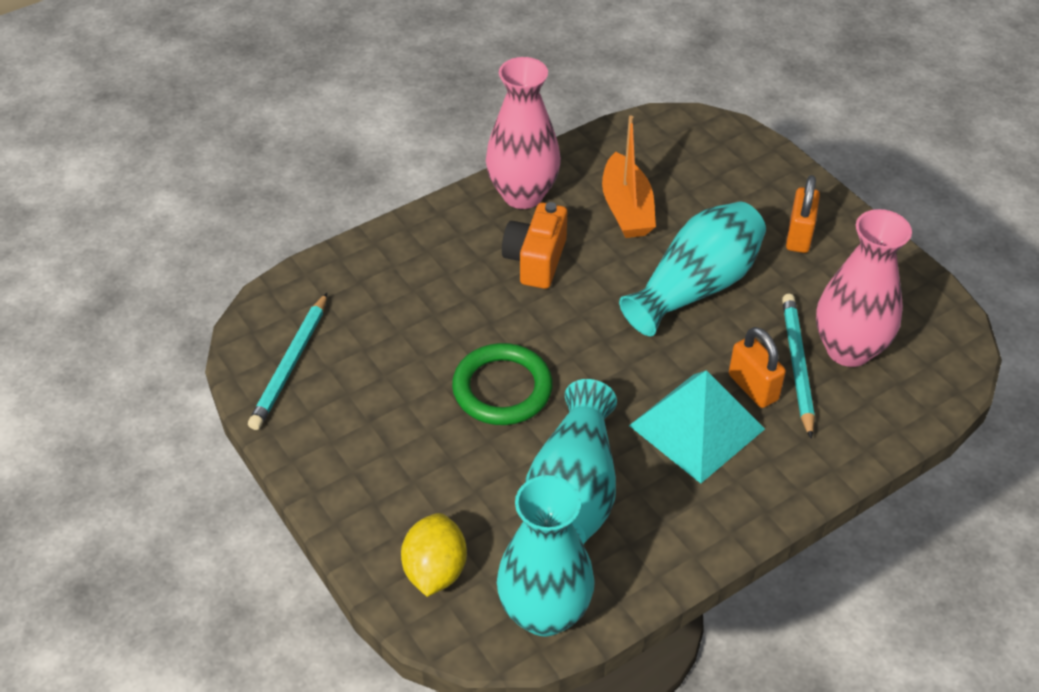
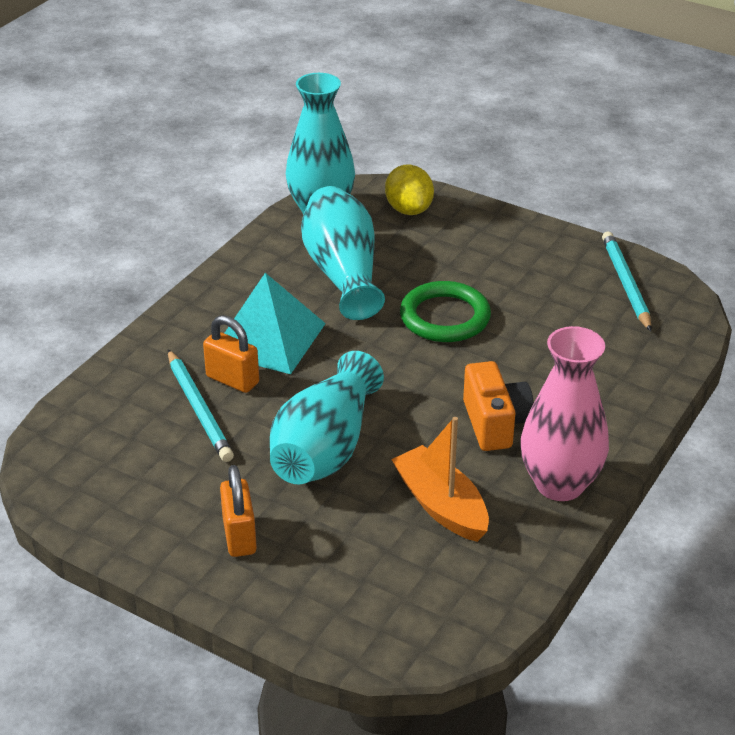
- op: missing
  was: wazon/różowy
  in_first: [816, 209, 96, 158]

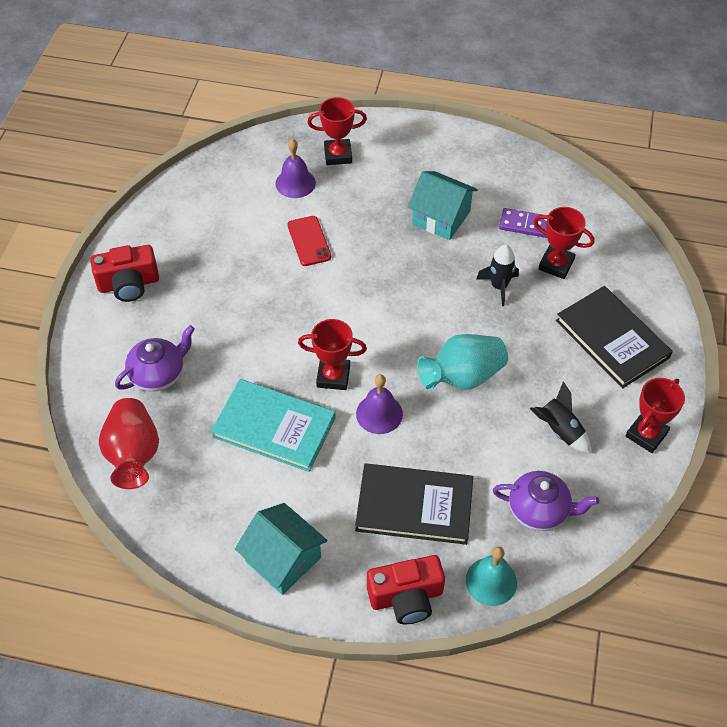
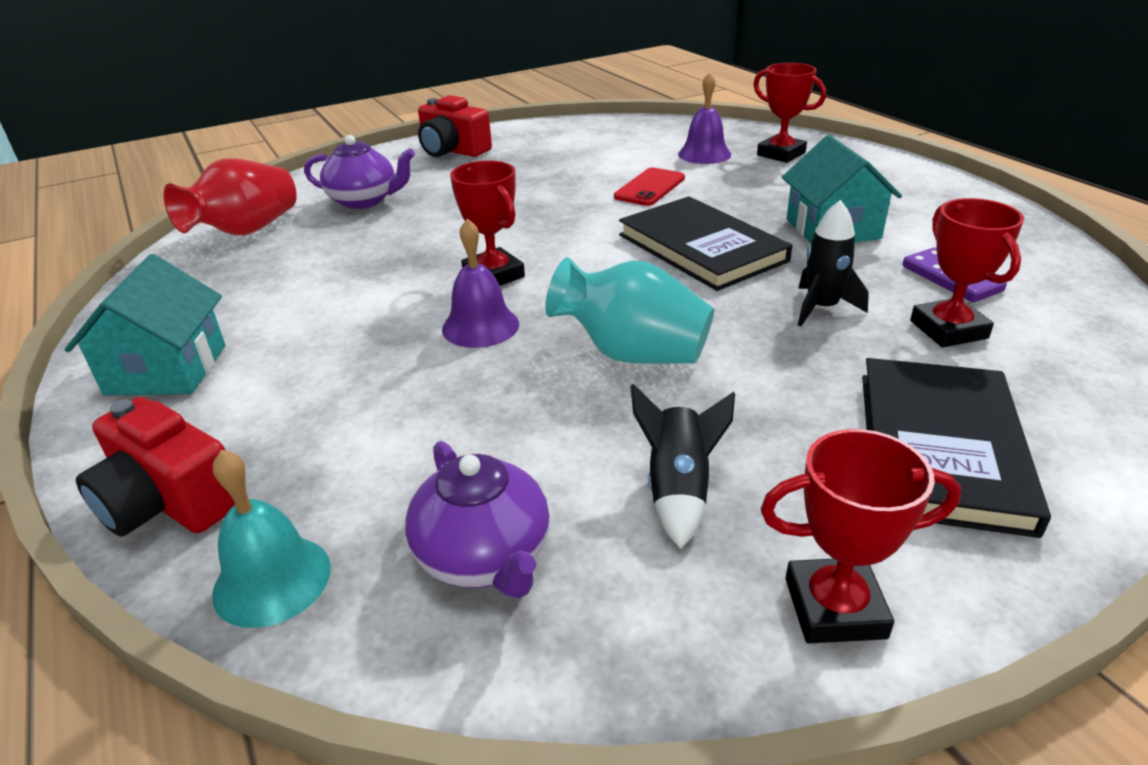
- op: missing
  was: książka/turkusowy
  in_first: [211, 379, 124, 93]
- op: relocated
  was: książka/czarny
  in_first: [355, 463, 118, 82]
  in_second: [619, 196, 174, 95]

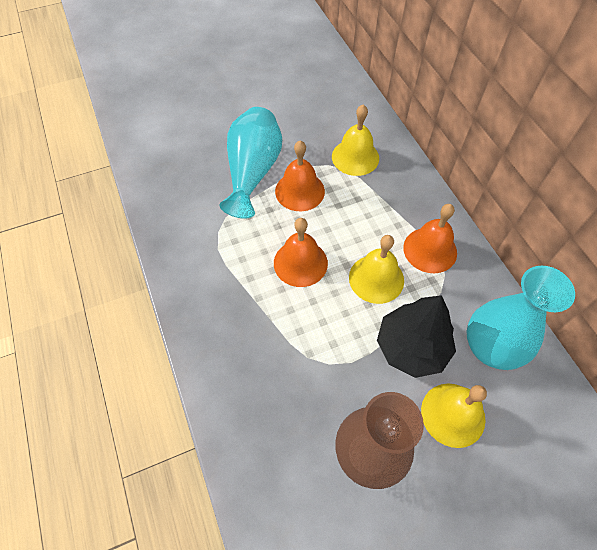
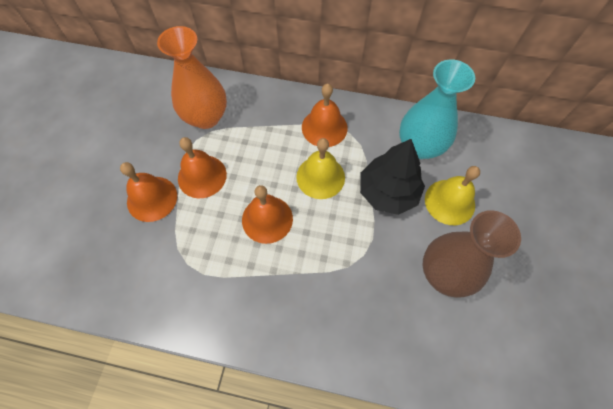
- op: exchanged
  was: wazon/turkusowy
  now: dzwonek/pomarańczowy
  in_first: [219, 107, 63, 112]
  in_second: [120, 162, 57, 60]
- op: exchanged
  was: dzwonek/żółty
  now: wazon/pomarańczowy
  in_first: [332, 104, 47, 72]
  in_second: [157, 26, 70, 103]

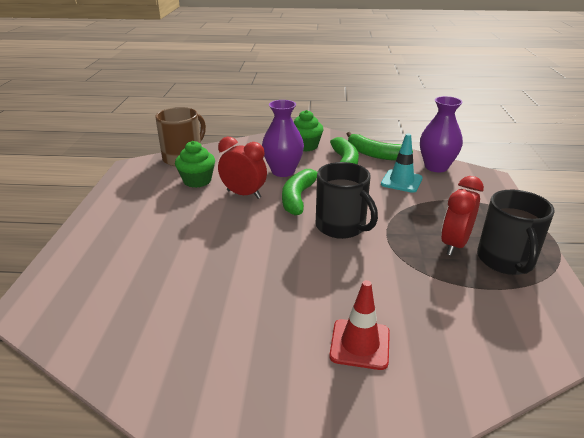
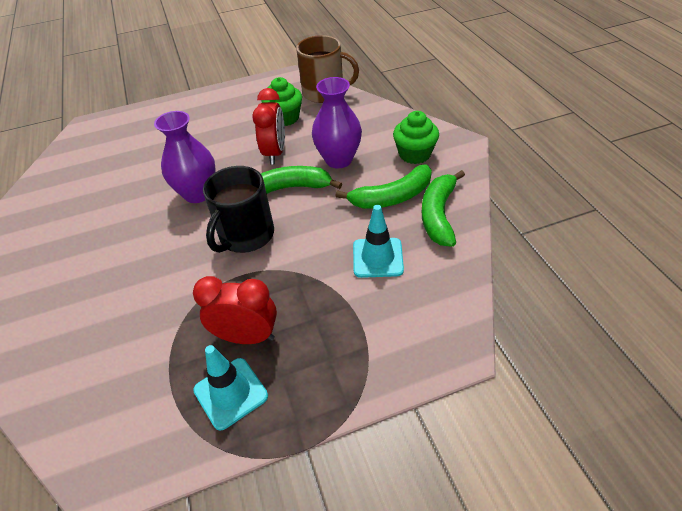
- op: missing
  was: pachołek/czerwony
  in_first: [329, 280, 61, 90]
- op: relocated
  was: wazon/fioletowy
  in_first: [420, 96, 43, 76]
  in_second: [154, 111, 62, 92]
- op: exchanged
  was: kubek/czarny
  now: pachołek/turkusowy
  in_first: [477, 190, 78, 85]
  in_second: [193, 345, 75, 86]

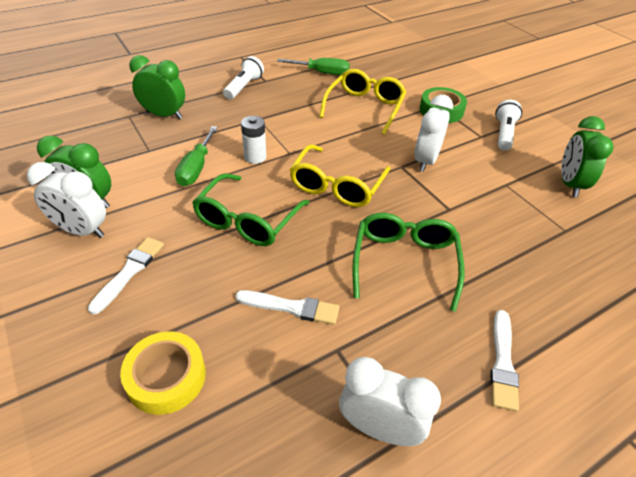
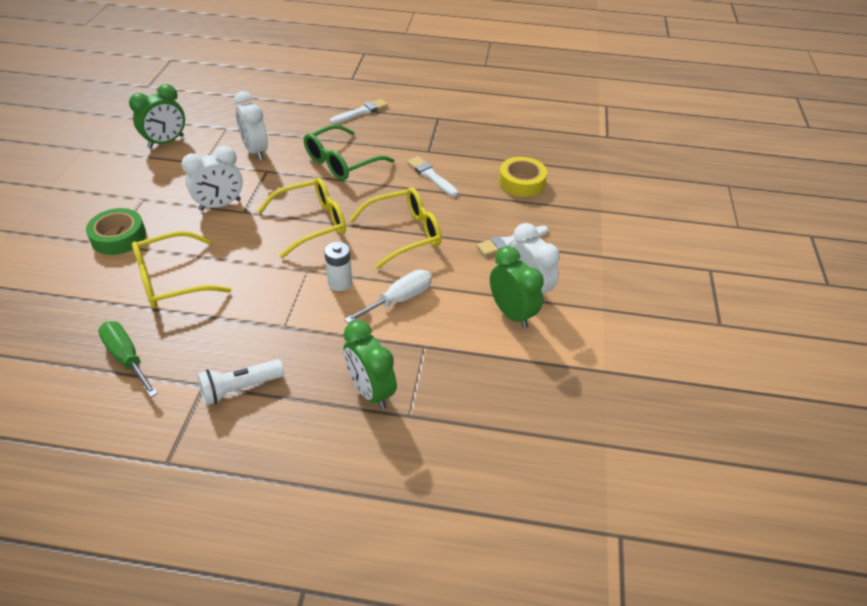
- op: missing
  was: latarka/biały
  in_first: [495, 100, 27, 51]
- op: relocated
  was: budzik/biały
  in_first: [339, 357, 102, 89]
  in_second: [233, 91, 35, 69]
- op: colour
  was: śrubokręt/zielony
  now: śrubokręt/biały
  in_first: [175, 126, 43, 60]
  in_second: [344, 270, 88, 54]
- op: colour
  was: okulary/zielony
  now: okulary/żółty
  in_first: [192, 173, 117, 73]
  in_second: [349, 187, 93, 82]

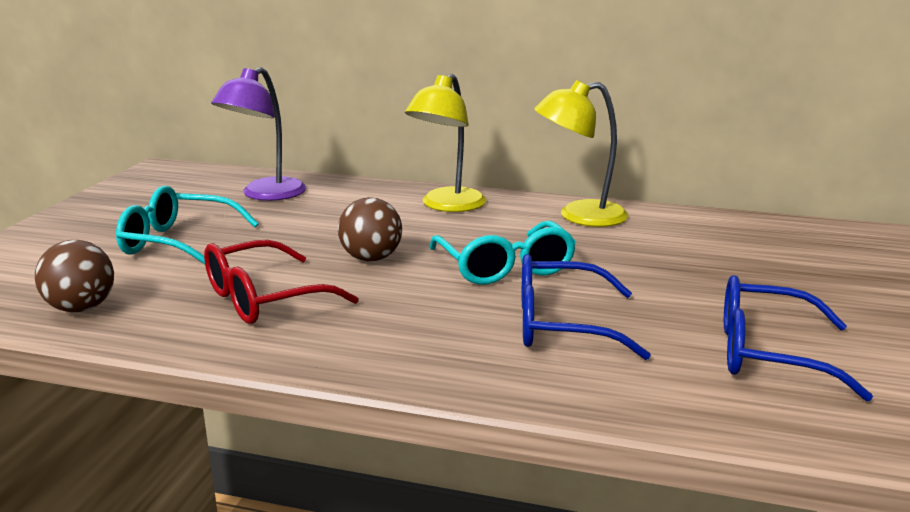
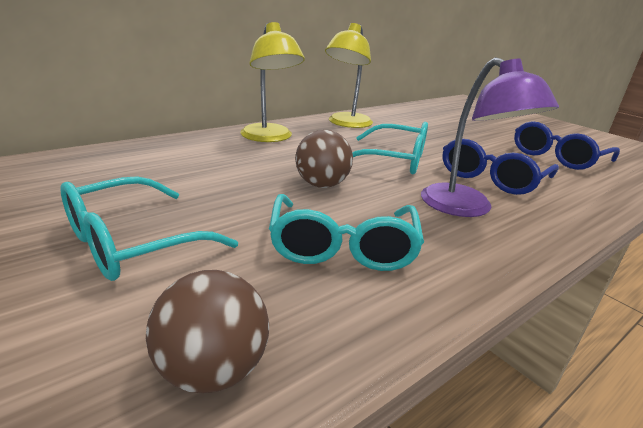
- op: relocated
  was: lampka/fioletowy
  in_first: [211, 67, 95, 134]
  in_second: [421, 57, 138, 160]
- op: colour
  was: okulary/czerwony
  now: okulary/turkusowy
  in_first: [204, 240, 155, 84]
  in_second: [269, 194, 155, 77]

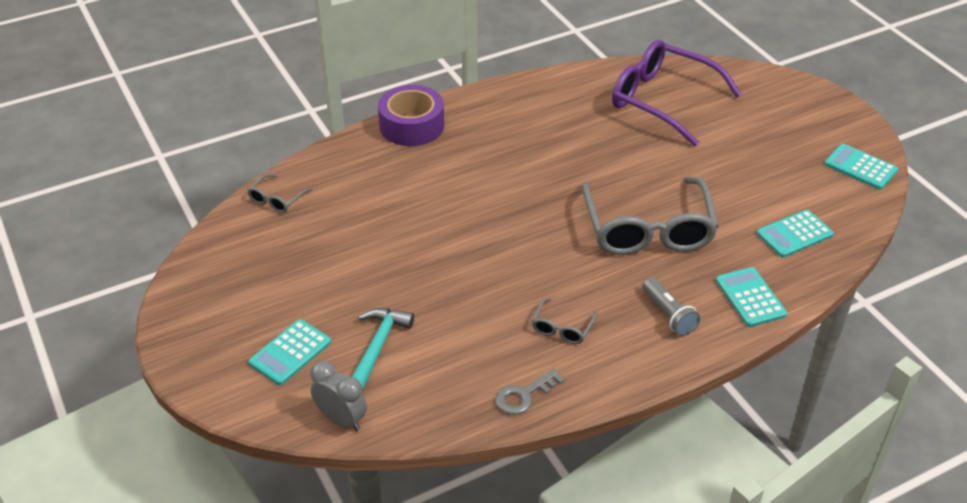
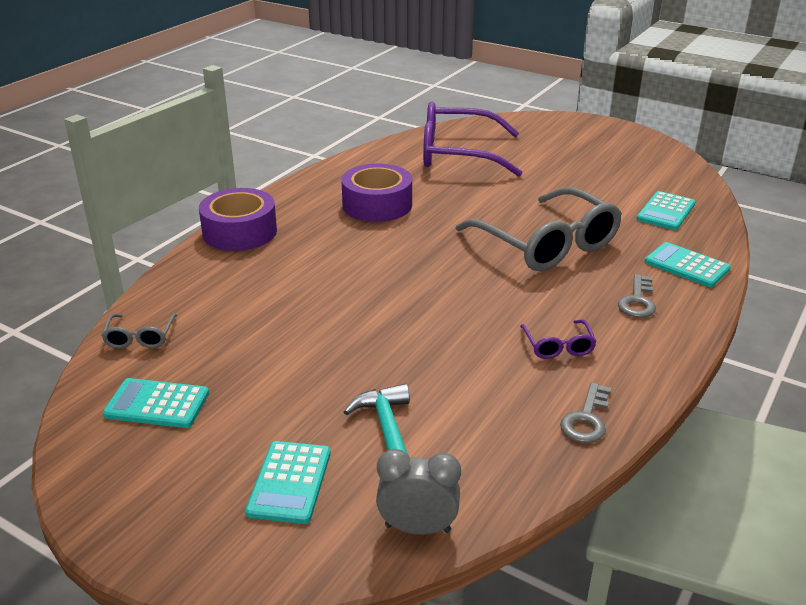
- op: appeared
  now: taśma klejąca/fioletowy
  in_second: [341, 163, 71, 59]
- op: relocated
  was: kalkulator/turkusowy
  in_first: [824, 144, 74, 46]
  in_second: [103, 378, 106, 50]
- op: exchanged
  was: latarka/szary
  now: klucz/szary
  in_first: [642, 277, 58, 59]
  in_second: [618, 274, 38, 44]
- op: colour
  was: okulary/szary
  now: okulary/fioletowy
  in_first: [532, 298, 65, 46]
  in_second: [520, 320, 77, 39]

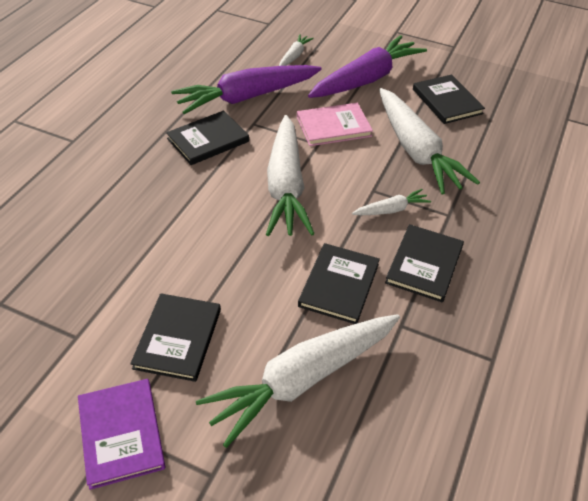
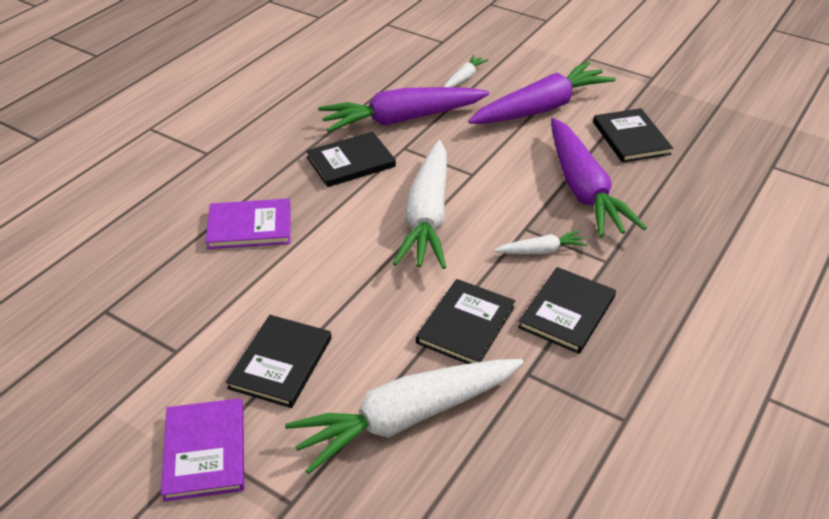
- op: missing
  was: książka/różowy
  in_first: [297, 103, 76, 43]
- op: appeared
  now: książka/fioletowy
  in_second: [206, 199, 84, 50]
- op: colour
  was: marchewka/biały
  now: marchewka/fioletowy
  in_first: [379, 88, 101, 106]
  in_second: [551, 118, 96, 120]

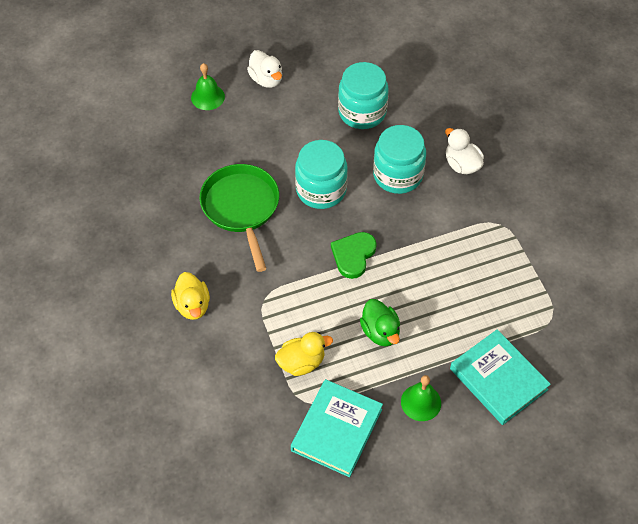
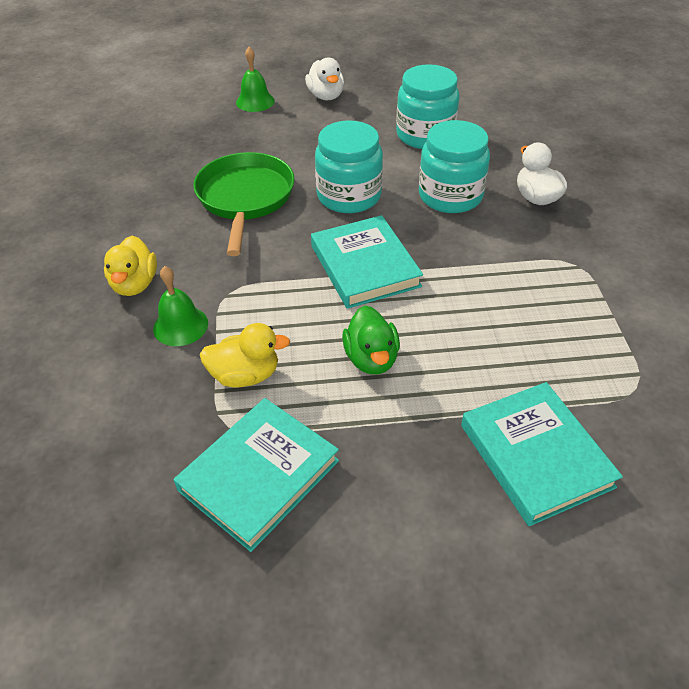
- op: relocated
  was: dzwonek/zielony
  in_first: [401, 375, 40, 46]
  in_second: [153, 266, 55, 80]
- op: exchanged
  was: serce/zielony
  now: książka/turkusowy
  in_first: [331, 232, 46, 47]
  in_second: [311, 215, 112, 94]

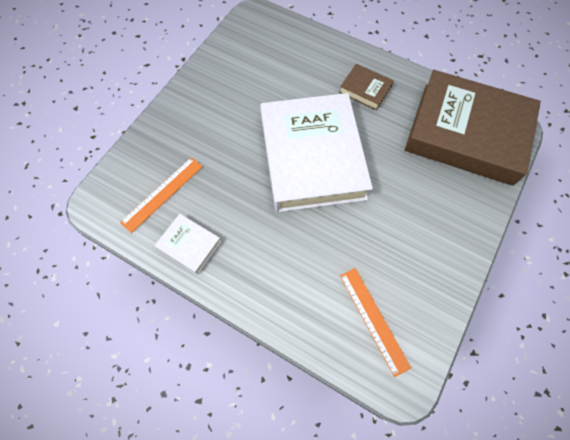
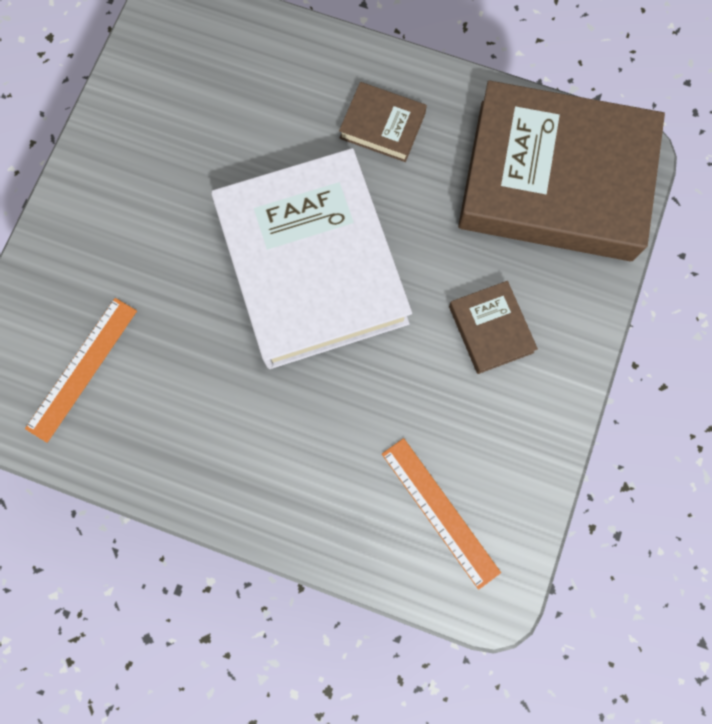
- op: missing
  was: książka/biały
  in_first: [155, 214, 66, 60]
- op: appeared
  now: książka/brązowy
  in_second: [449, 281, 89, 93]

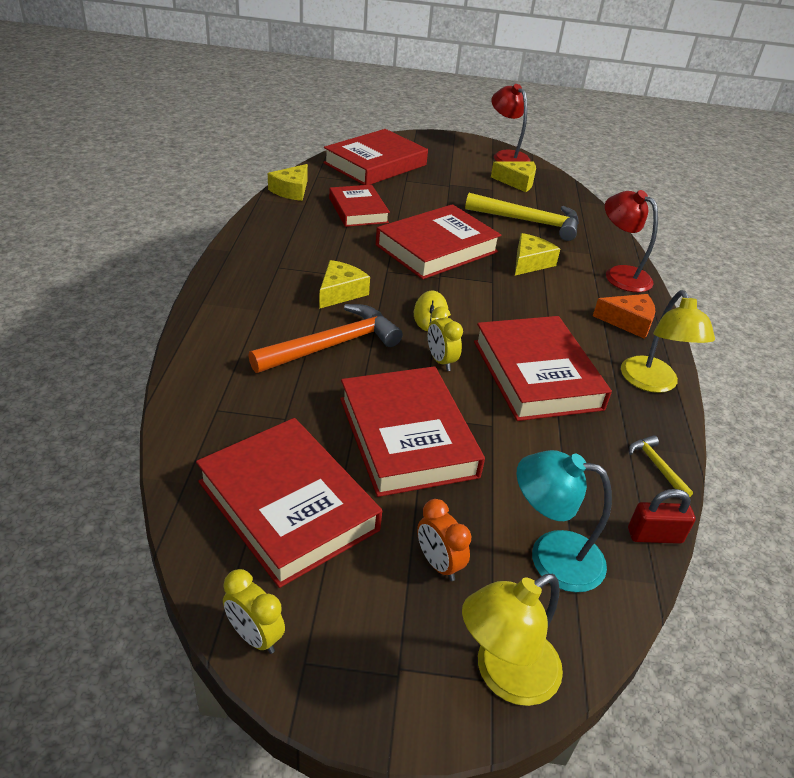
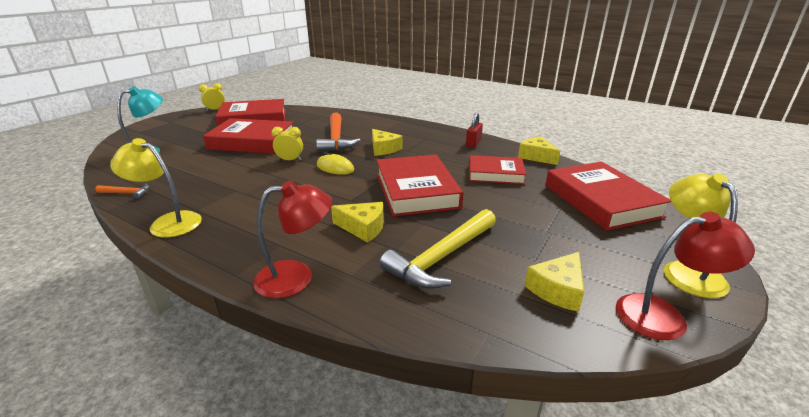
- op: missing
  was: budzik/pomarańczowy
  in_first: [417, 499, 54, 82]
- op: missing
  was: książka/czerwony
  in_first: [474, 316, 138, 105]
- op: missing
  was: ser/pomarańczowy
  in_first: [593, 294, 62, 45]
- op: relocated
  was: lampka/żółty
  in_first: [462, 574, 101, 132]
  in_second: [664, 173, 74, 125]
- op: relocated
  was: kłódka/czerwony
  in_first: [628, 489, 68, 55]
  in_second: [466, 113, 17, 35]
- op: colour
  was: młotek/żółty
  now: młotek/pomarańczowy
  in_first: [629, 435, 64, 62]
  in_second: [95, 184, 55, 15]
- op: spun
  was: ser/żółty
  in_first: [515, 233, 45, 42]
  in_second: [331, 202, 53, 41]
  clockwise: -45

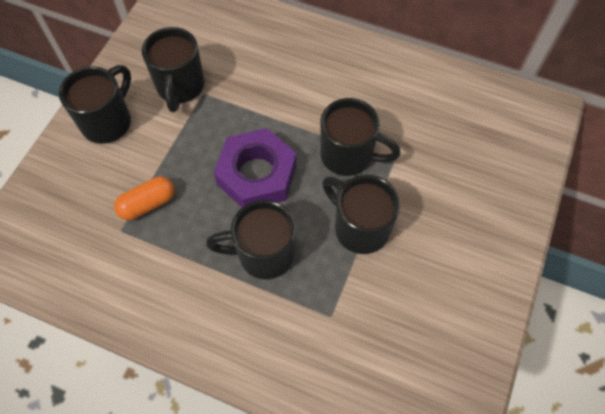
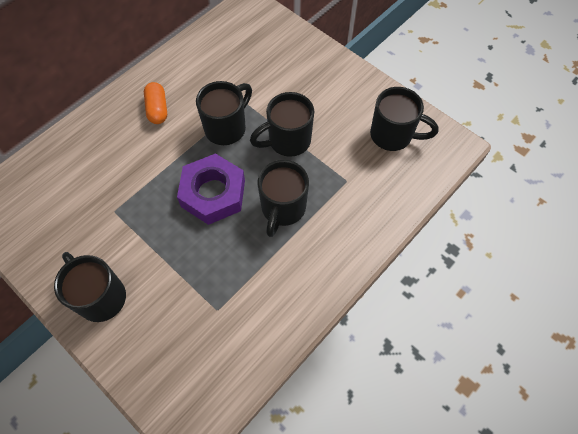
- op: relocated
  was: kapsułka/pomarańczowy
  in_first: [114, 176, 61, 44]
  in_second: [144, 82, 23, 42]
- op: relocated
  was: kubek/czarny
  in_first: [142, 27, 62, 85]
  in_second: [370, 87, 68, 64]

